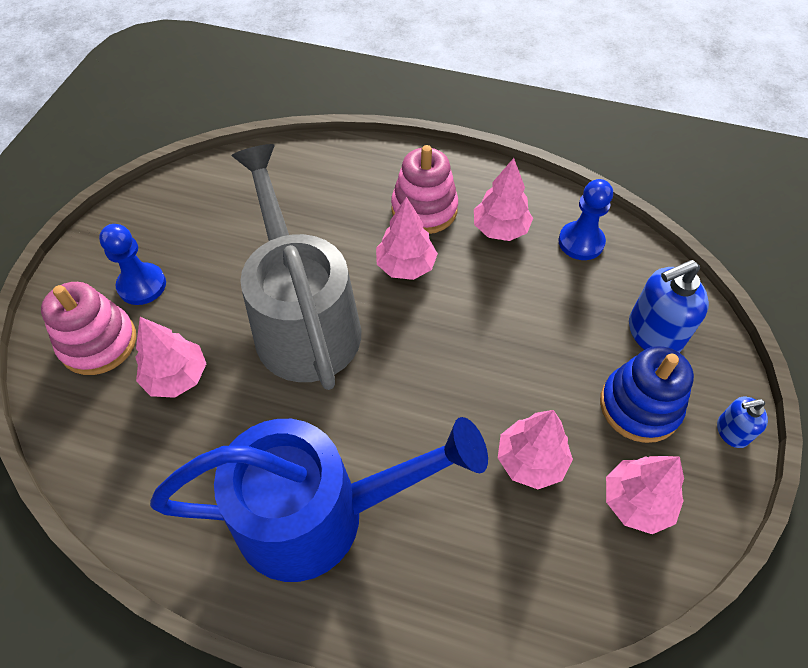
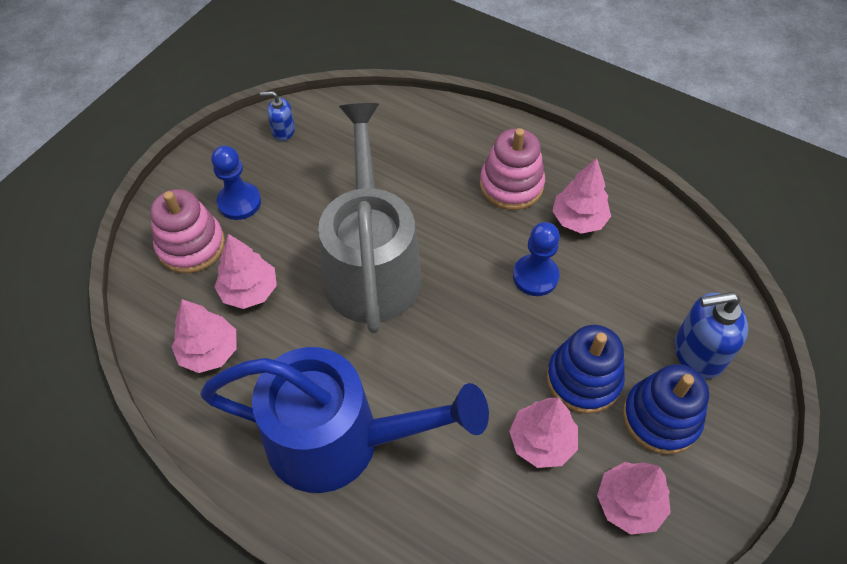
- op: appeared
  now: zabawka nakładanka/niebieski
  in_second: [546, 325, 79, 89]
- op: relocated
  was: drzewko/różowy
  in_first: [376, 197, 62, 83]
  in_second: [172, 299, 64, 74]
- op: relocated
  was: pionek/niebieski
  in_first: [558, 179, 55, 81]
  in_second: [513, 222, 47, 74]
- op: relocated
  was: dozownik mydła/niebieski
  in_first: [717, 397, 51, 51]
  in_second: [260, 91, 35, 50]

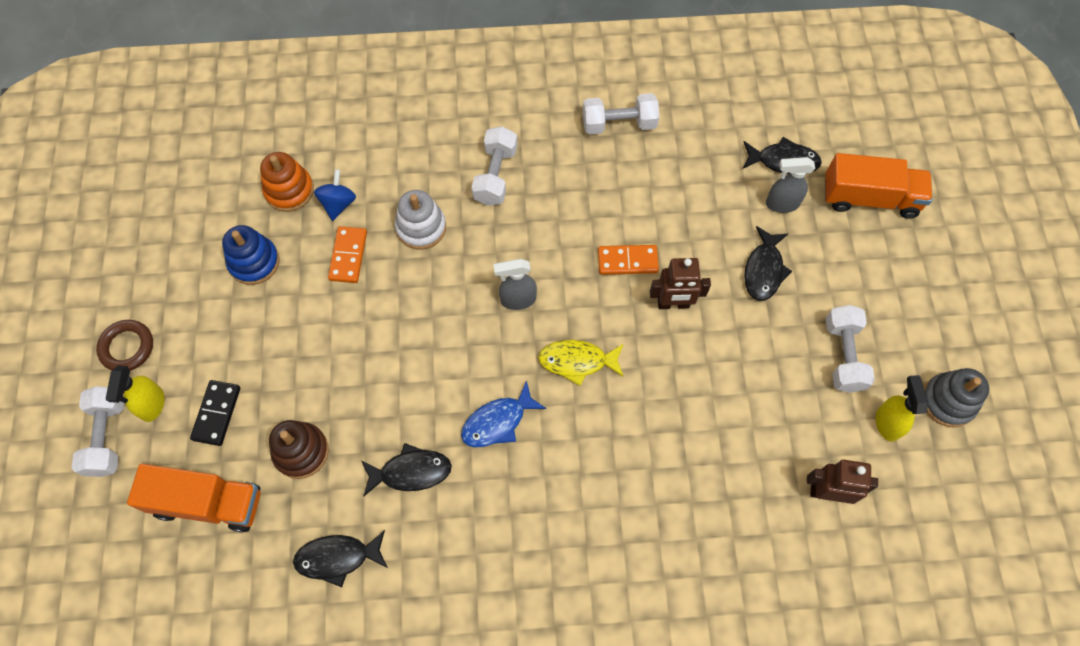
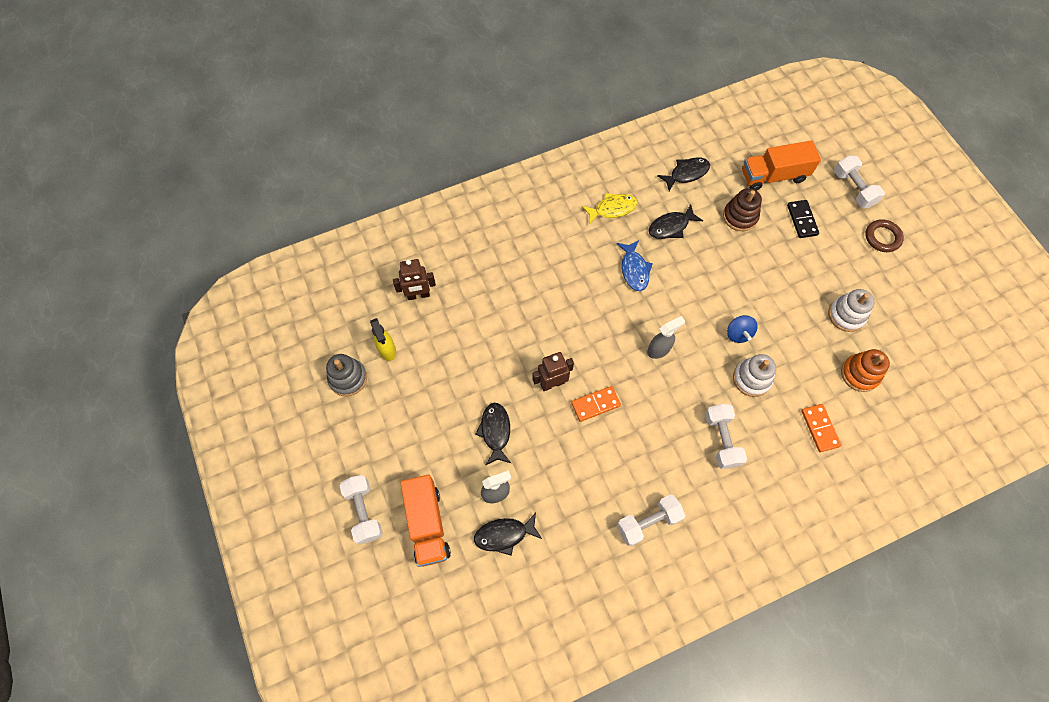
- op: missing
  was: spryskiwacz/żółty
  in_first: [106, 365, 59, 57]
- op: relocated
  was: bączek/niebieski
  in_first: [314, 169, 42, 52]
  in_second: [727, 315, 30, 28]
- op: relocated
  was: kostka domina/pomarańczowy
  in_first: [328, 226, 39, 57]
  in_second: [801, 404, 40, 48]
- op: relocated
  was: ryba/żółty
  in_first: [538, 340, 86, 46]
  in_second: [581, 193, 57, 32]
- op: relocated
  was: hantel/biały
  in_first: [826, 305, 49, 88]
  in_second: [339, 475, 44, 70]
- op: colour
  was: zabawka nakładanka/niebieski
  now: zabawka nakładanka/biały
  in_first: [222, 225, 58, 60]
  in_second: [828, 289, 47, 43]
- op: spun
  was: ryba/niebieski
  in_first: [461, 380, 85, 68]
  in_second: [617, 240, 36, 51]
  clockwise: 135
- op: spun
  was: ciężarówka/pomarańczowy
  in_first: [825, 153, 107, 66]
  in_second: [400, 474, 51, 93]
  clockwise: -90

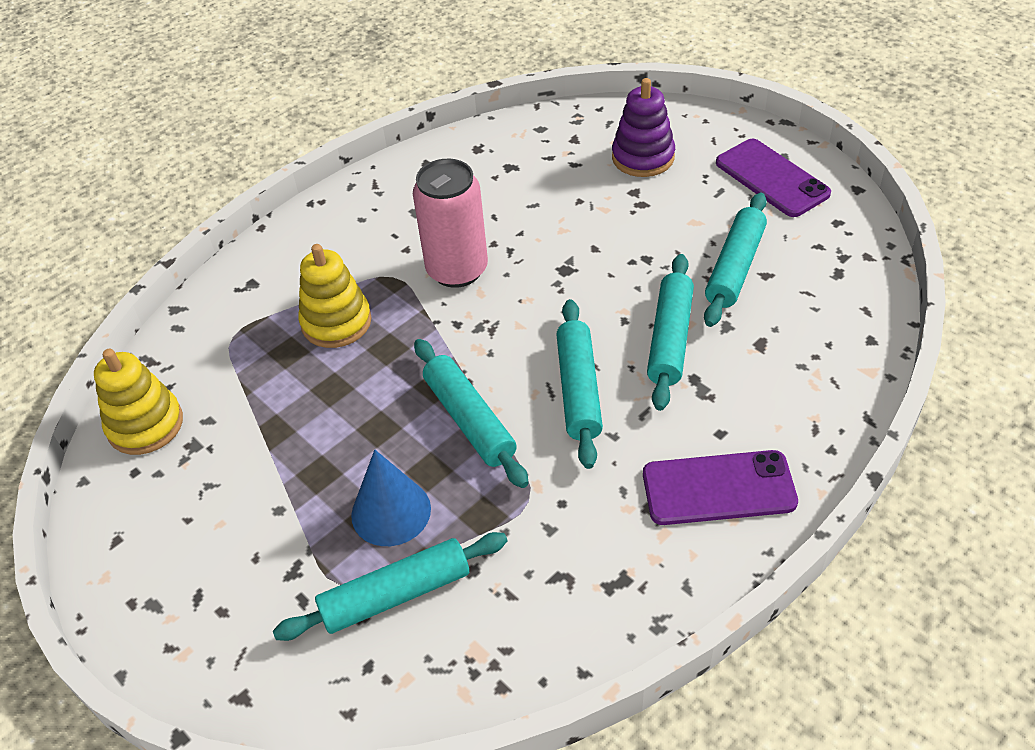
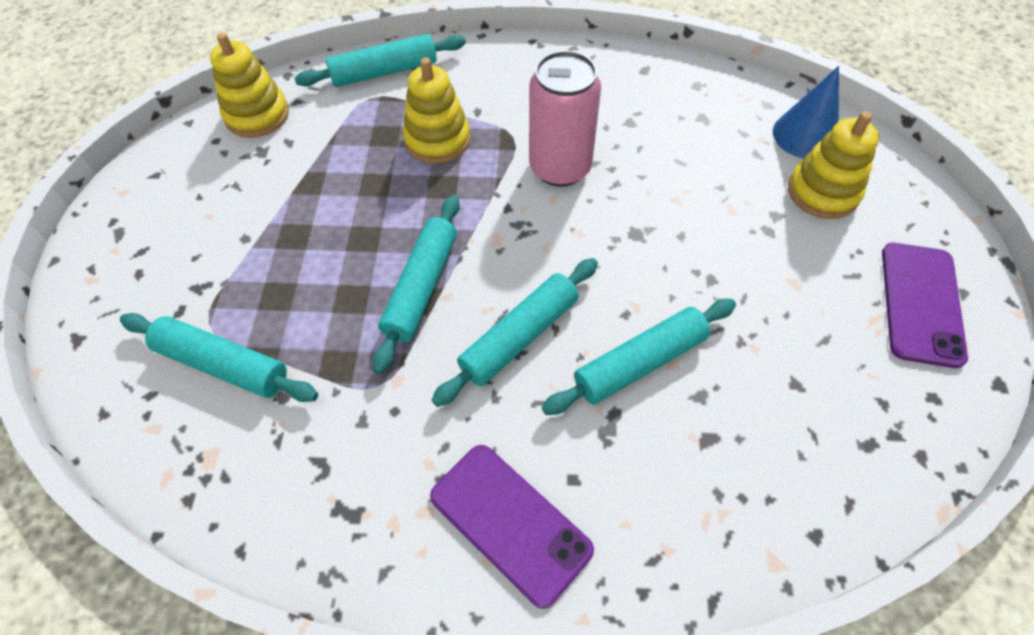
- op: relocated
  was: stożek/niebieski
  in_first: [351, 450, 80, 96]
  in_second: [773, 66, 66, 93]
- op: relocated
  was: wałek do ciasta/turkusowy
  in_first: [704, 193, 63, 134]
  in_second: [294, 34, 172, 53]
- op: colour
  was: zabawka nakładanka/fioletowy
  now: zabawka nakładanka/żółty
  in_first: [612, 78, 63, 99]
  in_second: [788, 111, 91, 108]

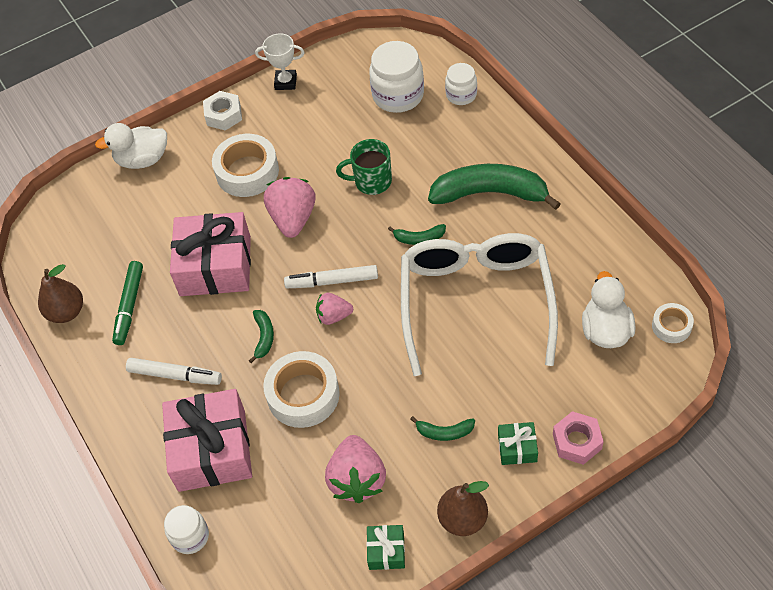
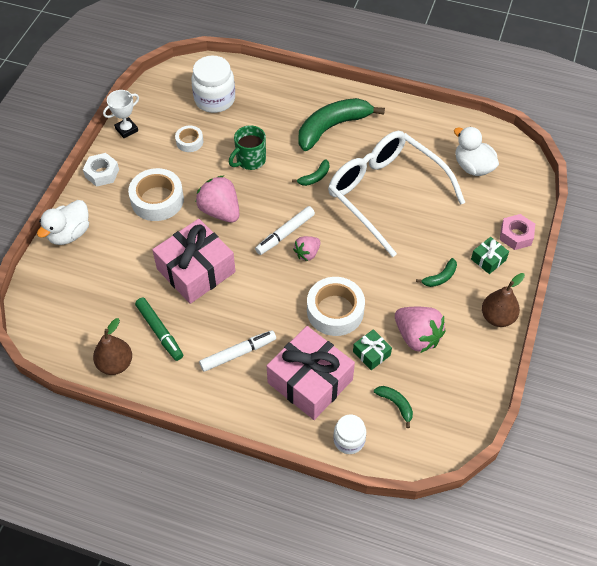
- op: missing
  was: słoik/biały
  in_first: [445, 63, 32, 42]
- op: relocated
  was: banan/zielony
  in_first: [249, 310, 25, 53]
  in_second: [374, 386, 39, 42]
- op: relocated
  was: prezent/zielony
  in_first: [367, 525, 38, 45]
  in_second: [353, 329, 39, 41]
- op: relocated
  was: taśma klejąca/biały
  in_first: [652, 303, 42, 40]
  in_second: [175, 126, 28, 26]

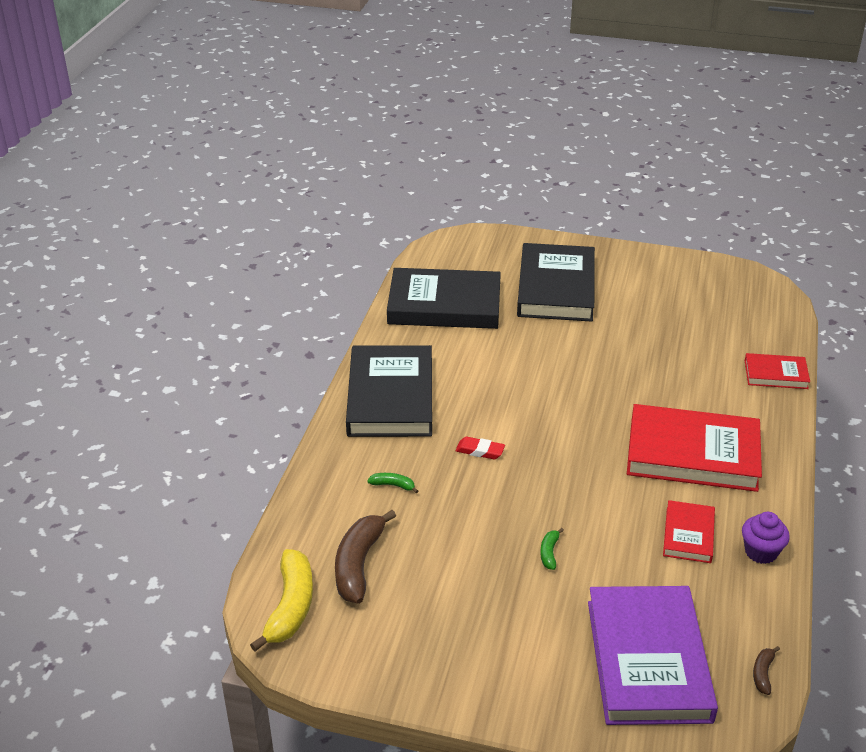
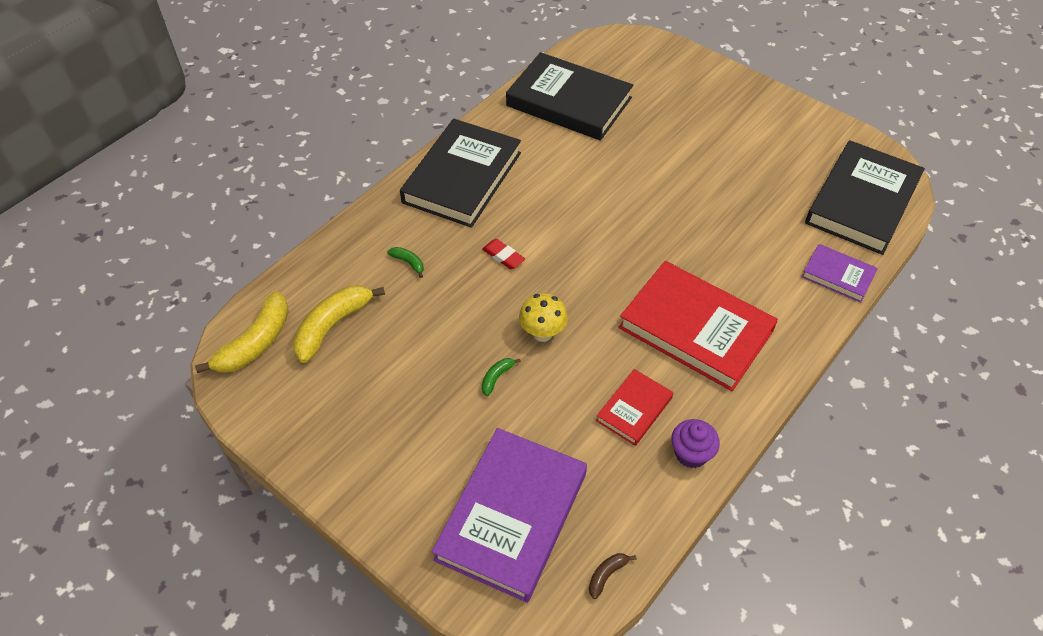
- op: appeared
  now: grzyb/żółty
  in_second: [519, 293, 49, 49]
- op: relocated
  was: książka/czarny
  in_first: [517, 243, 78, 79]
  in_second: [805, 140, 120, 115]
- op: colour
  was: banan/brązowy
  now: banan/żółty
  in_first: [335, 510, 61, 94]
  in_second: [293, 286, 92, 77]
- op: colour
  was: książka/czerwony
  now: książka/fioletowy
  in_first: [745, 353, 65, 36]
  in_second: [802, 244, 76, 58]

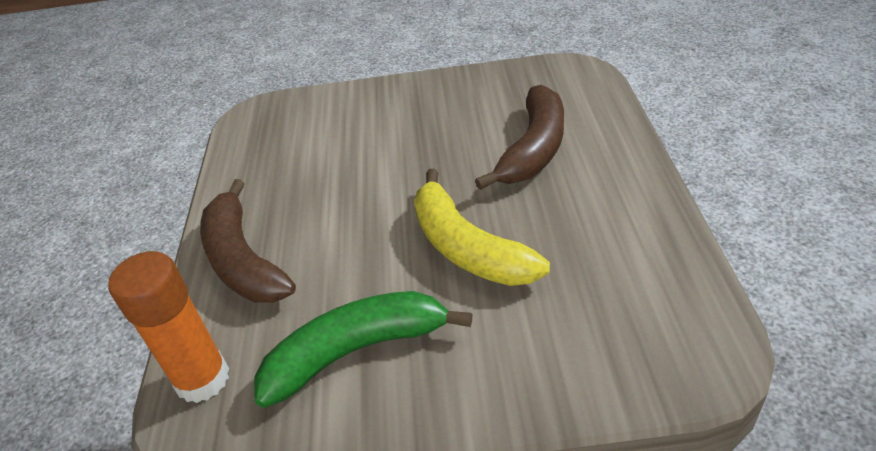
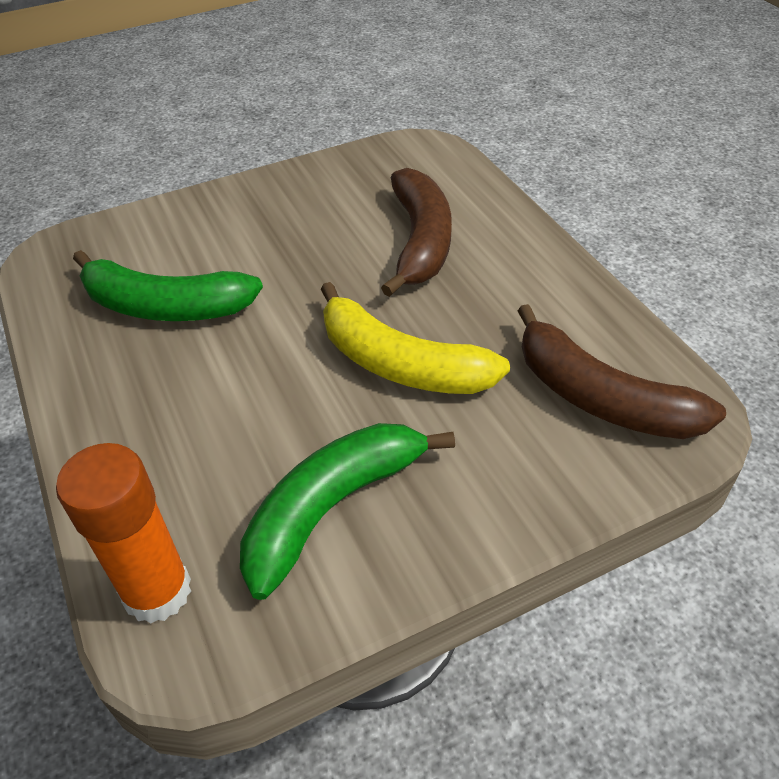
- op: appeared
  now: banan/zielony
  in_second: [73, 250, 190, 71]
- op: relocated
  was: banan/brązowy
  in_first: [200, 179, 96, 124]
  in_second: [518, 304, 208, 135]

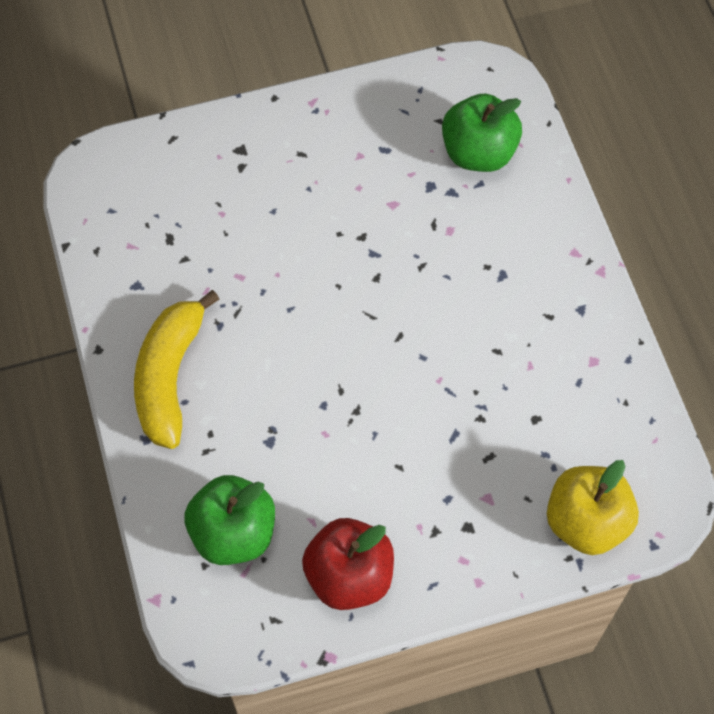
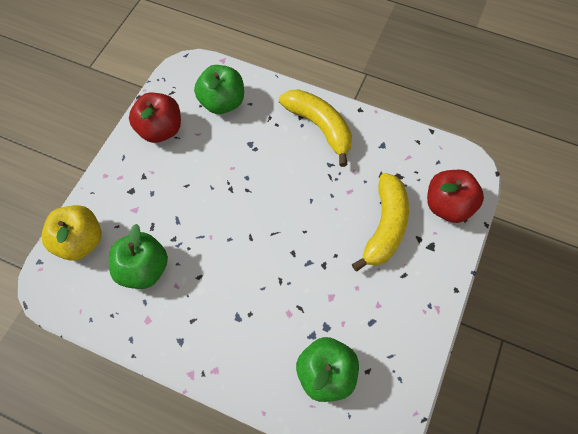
- op: appeared
  now: jabłko/zielony
  in_second: [109, 224, 59, 65]
- op: appeared
  now: banan/żółty
  in_second: [352, 173, 57, 98]
- op: appeared
  now: jabłko/czerwony
  in_second: [427, 170, 57, 53]

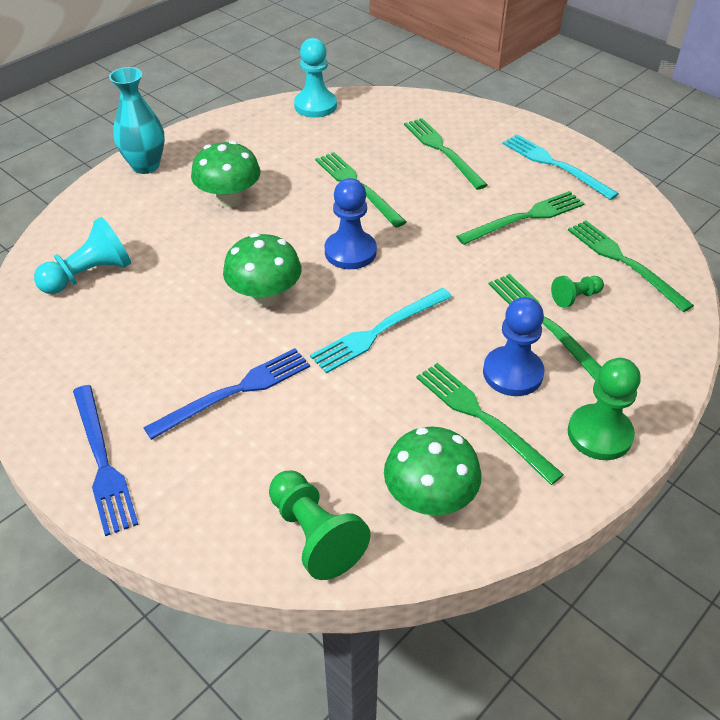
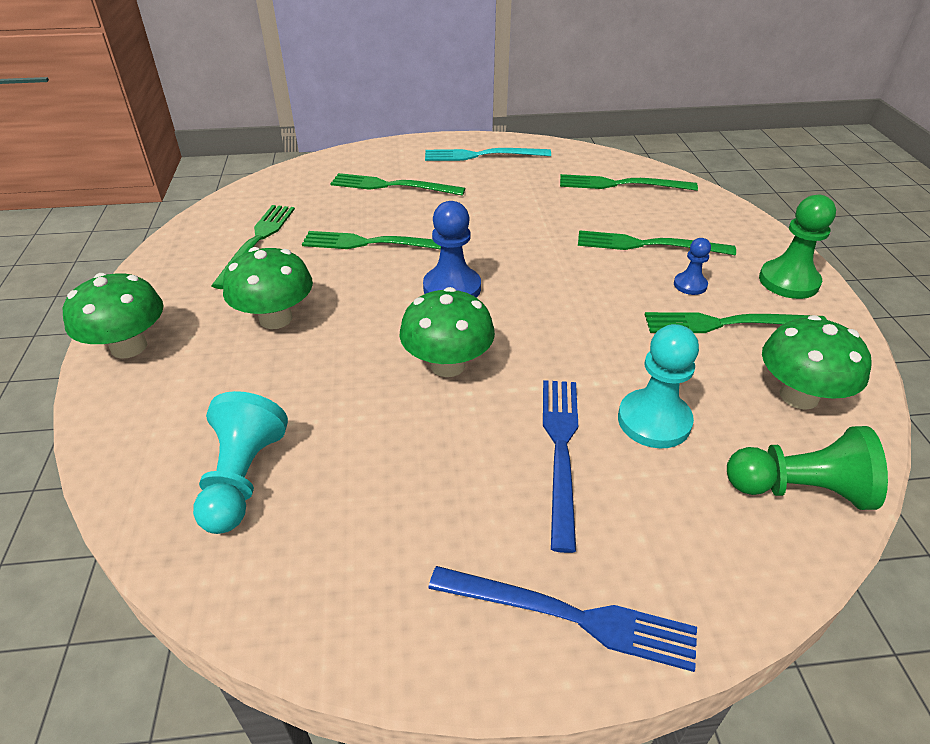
- op: missing
  was: widelec/turkusowy
  in_first: [310, 288, 142, 86]
- op: missing
  was: pionek/zielony
  in_first: [551, 276, 53, 32]
- op: relocated
  was: pionek/turkusowy
  in_first: [294, 38, 43, 80]
  in_second: [618, 324, 81, 124]
- op: relocated
  was: widelec/zielony
  in_first: [456, 191, 129, 54]
  in_second: [211, 205, 84, 84]
- op: exchanged
  was: wazon/turkusowy
  now: grzyb/zielony
  in_first: [109, 67, 56, 107]
  in_second: [63, 273, 101, 86]
- op: size
  was: pionek/niebieski
  in_first: [483, 297, 61, 99]
  in_second: [674, 238, 37, 57]
  ratio: 0.57

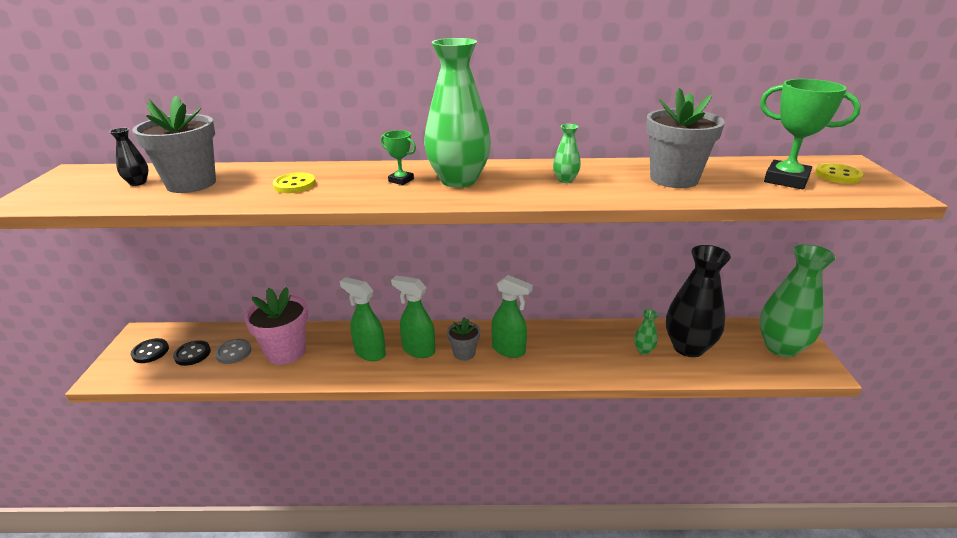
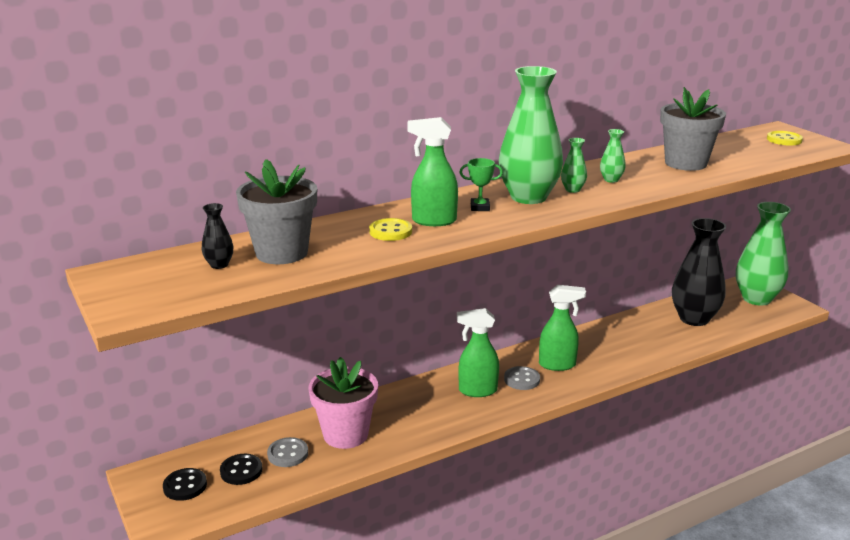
- op: missing
  was: puchar/zielony
  in_first: [760, 79, 101, 110]
- op: relocated
  was: spryskiwacz/zielony
  in_first: [340, 277, 46, 84]
  in_second: [407, 117, 51, 109]
- op: relocated
  was: wazon/zielony
  in_first: [634, 310, 24, 45]
  in_second: [561, 138, 26, 55]
- op: exchanged
  was: doniczka/szary
  now: guzik/szary
  in_first: [447, 317, 33, 44]
  in_second: [504, 366, 36, 24]

